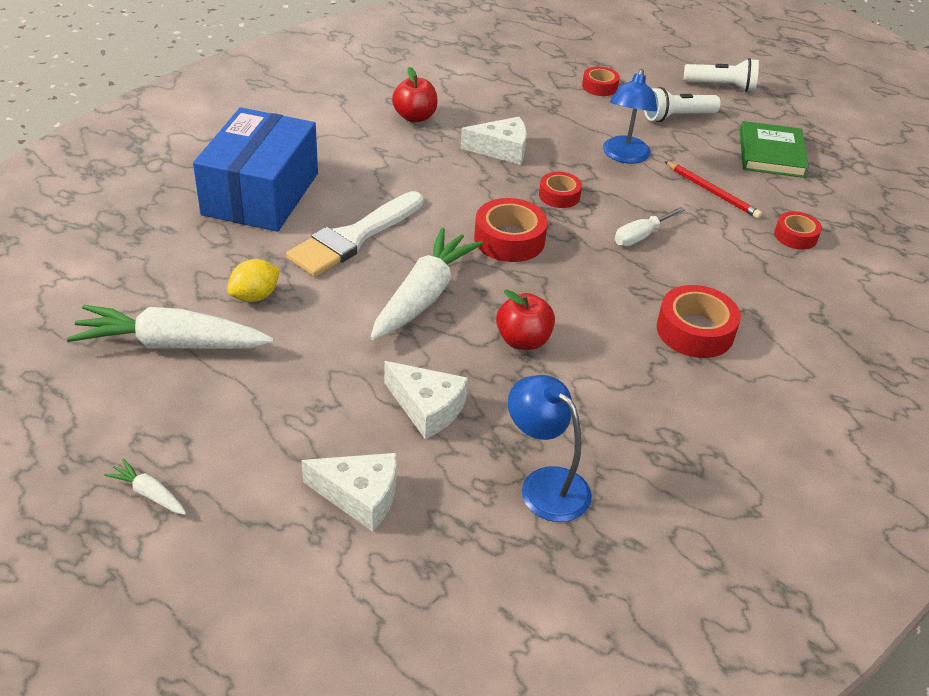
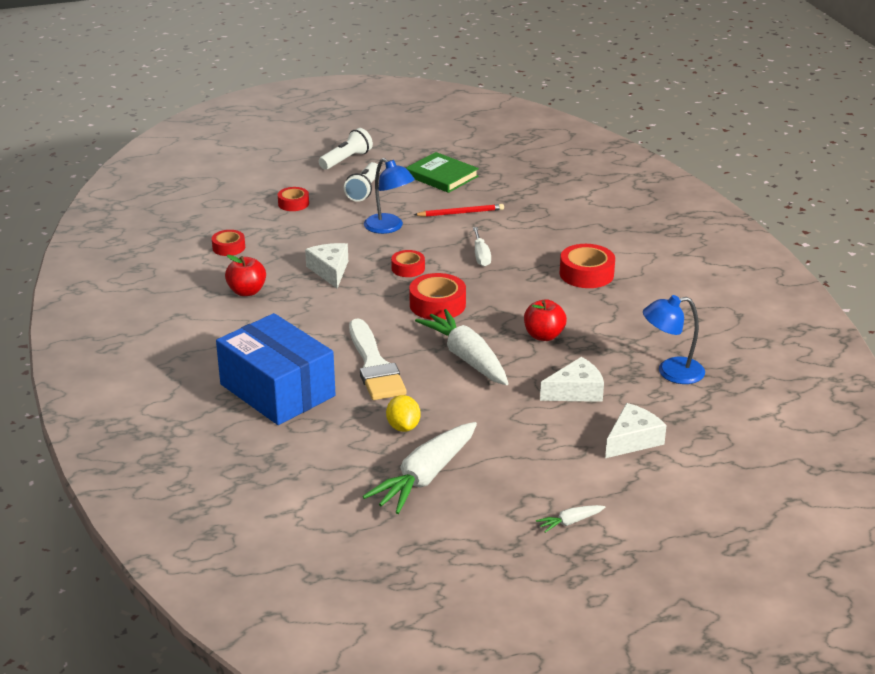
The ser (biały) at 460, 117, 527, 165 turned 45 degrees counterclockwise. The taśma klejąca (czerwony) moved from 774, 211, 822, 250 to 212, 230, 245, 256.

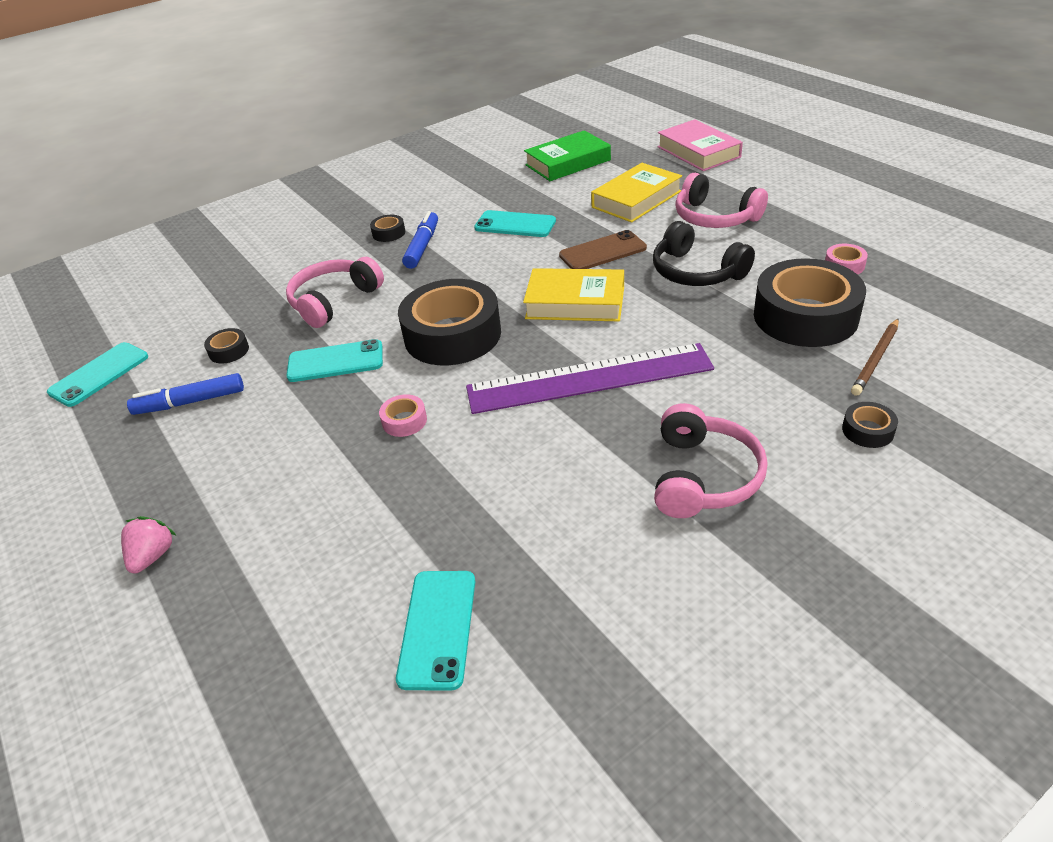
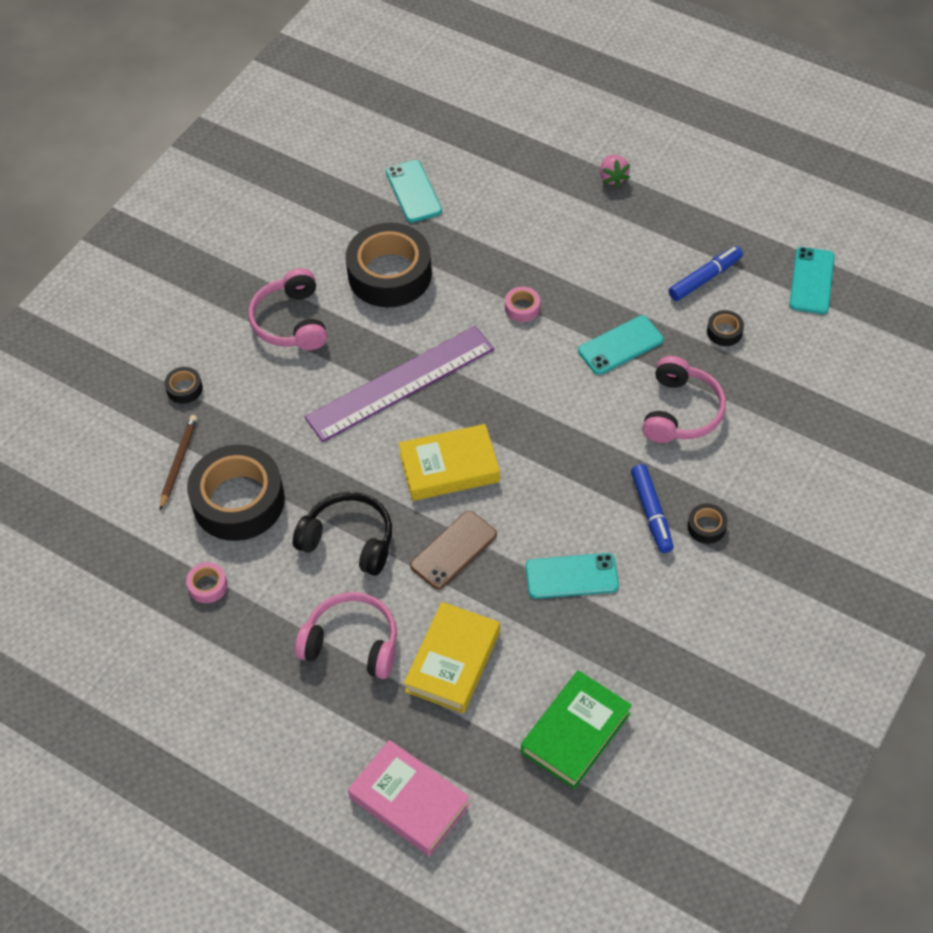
The taśma klejąca (czarny) moved from 398, 279, 501, 365 to 346, 223, 432, 307.

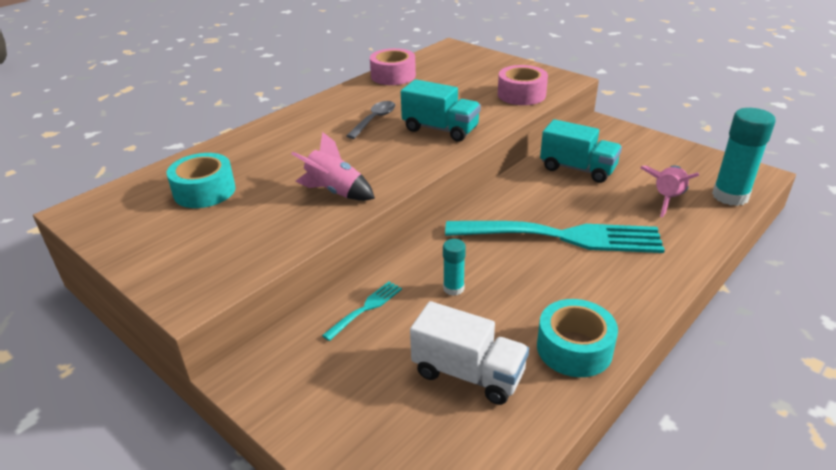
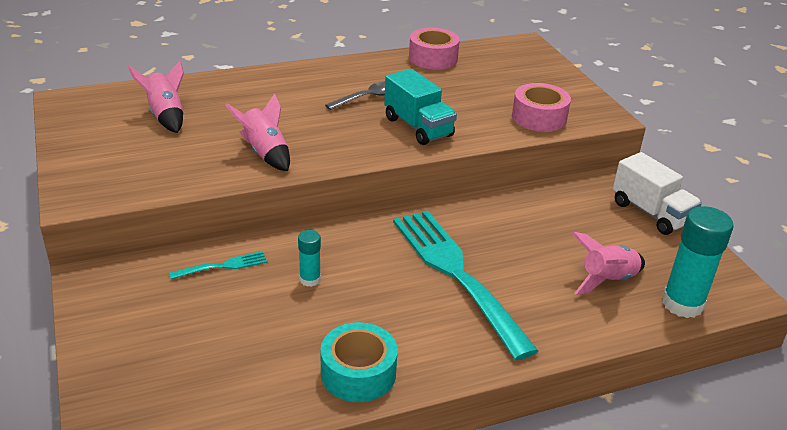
The ciężarówka (turkusowy) at 540, 119, 622, 183 disappeared. The taśma klejąca (turkusowy) at 167, 153, 236, 208 was replaced by the rakieta (różowy) at 128, 61, 184, 133. The widelec (turkusowy) at 445, 221, 665, 253 turned 150 degrees counterclockwise. The ciężarówka (biały) moved from 410, 301, 529, 405 to 613, 152, 702, 235.

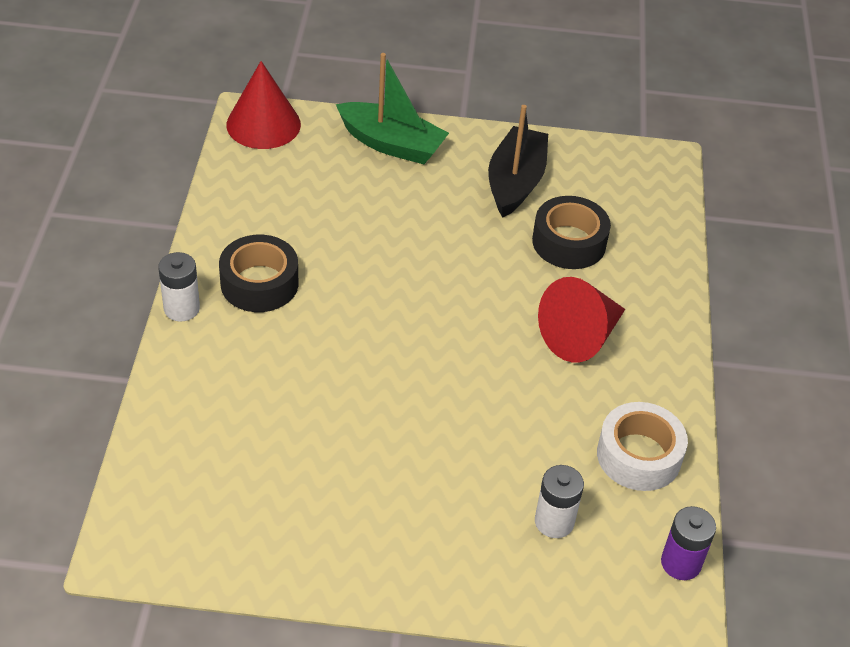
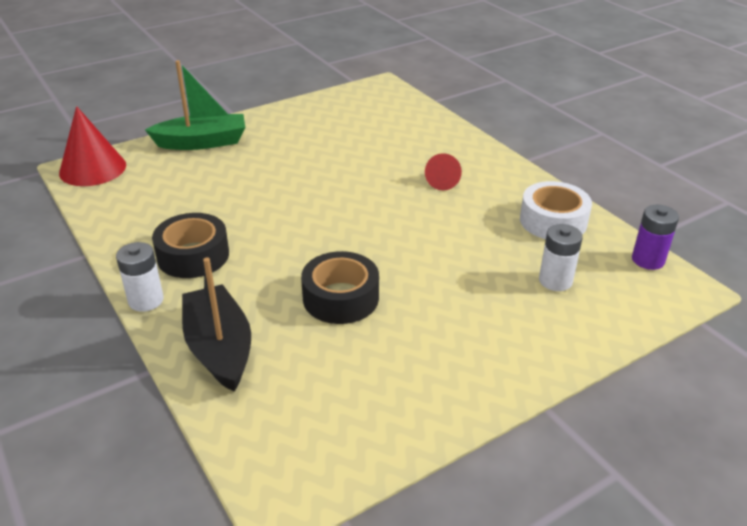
The łódka (czarny) moved from 488, 105, 548, 218 to 182, 257, 251, 392. The taśma klejąca (czarny) moved from 532, 196, 611, 269 to 301, 251, 379, 324. The stożek (czerwony) at 538, 277, 625, 363 changed to 0.55 times the size.

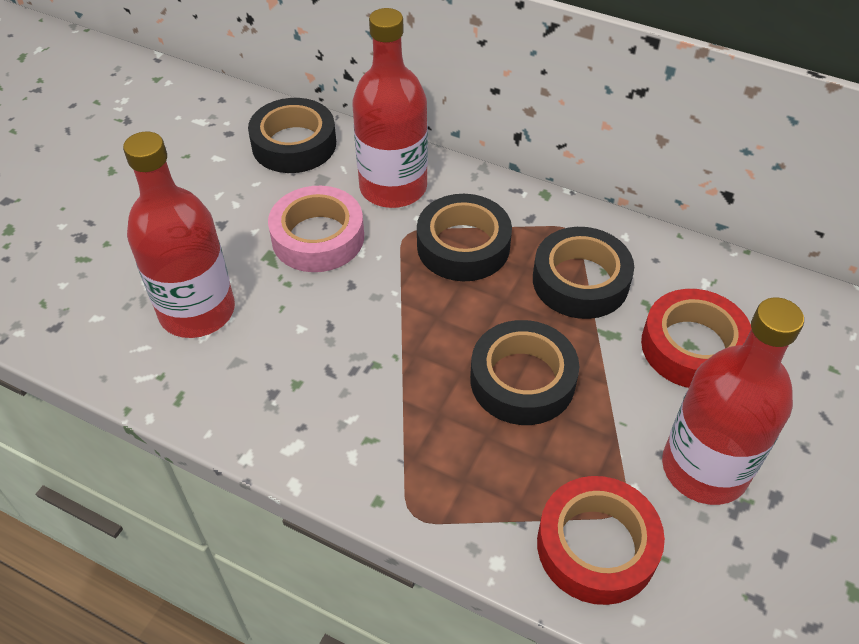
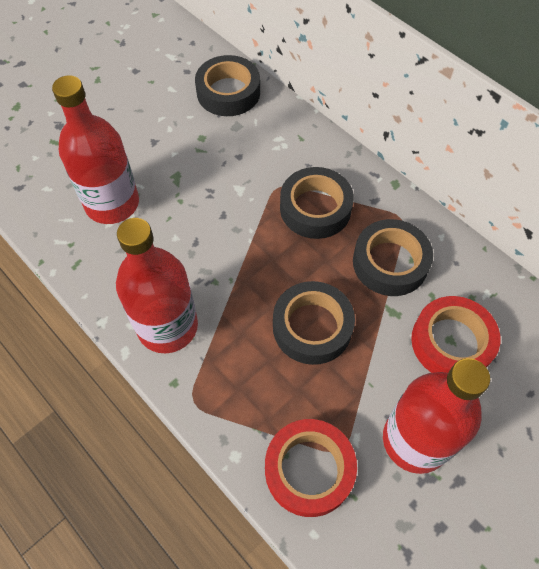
The butelka (czerwony) moved from 352, 8, 428, 208 to 116, 218, 198, 353. The taśma klejąca (różowy) at 268, 186, 364, 272 disappeared.

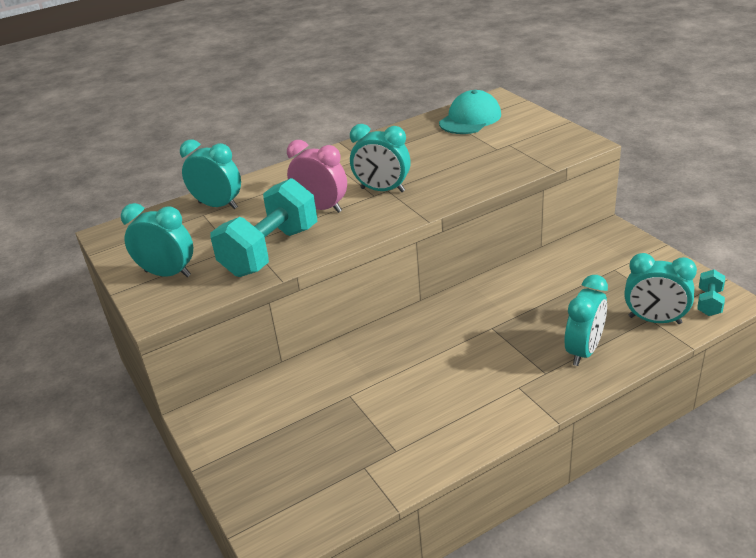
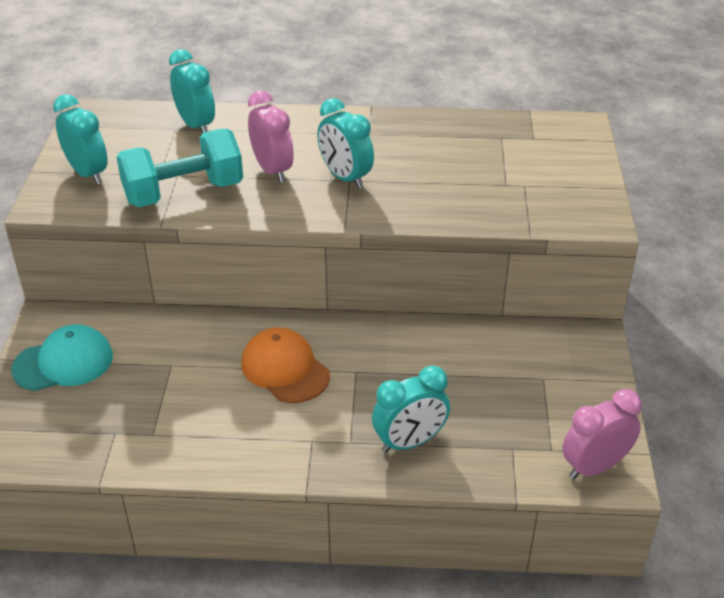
The czapka (turkusowy) moved from 439, 90, 501, 134 to 11, 324, 113, 391. The budzik (turkusowy) at 624, 253, 697, 324 disappeared. The hantel (turkusowy) at 697, 270, 725, 316 was replaced by the budzik (różowy) at 562, 389, 642, 479. The czapka (pomarańczowy) at 241, 327, 330, 403 appeared.

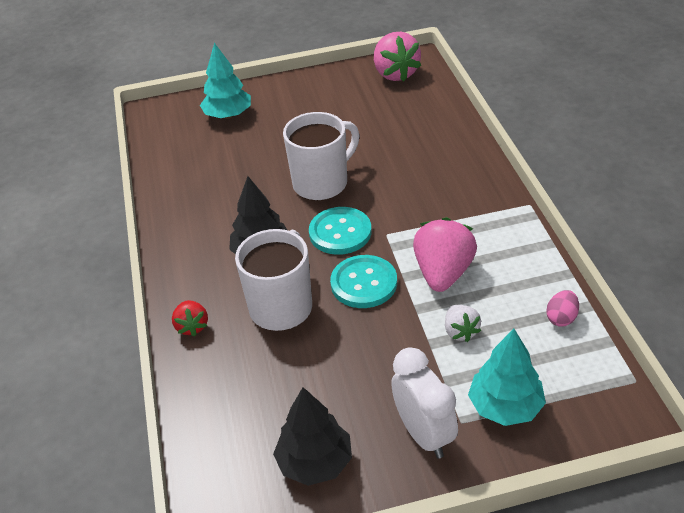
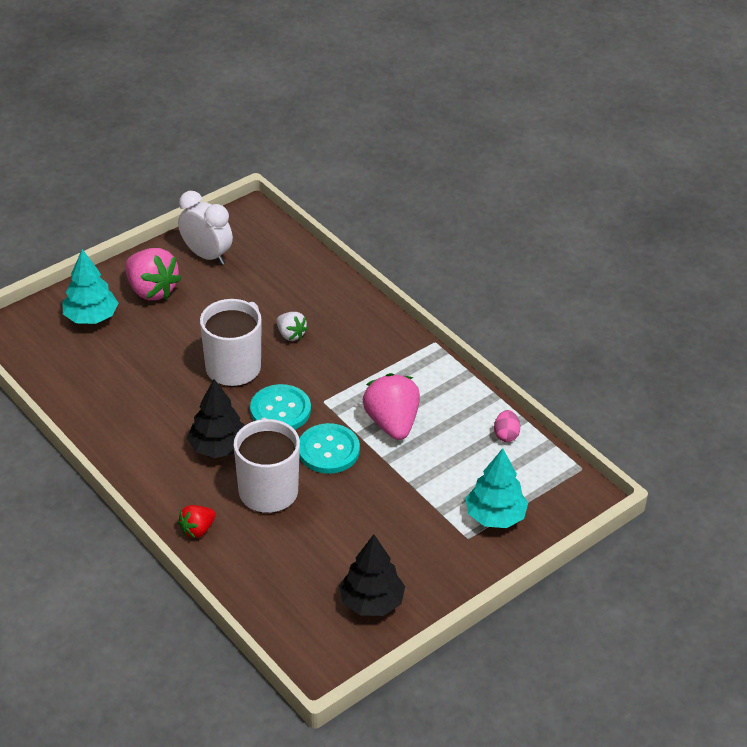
The truskawka (różowy) moved from 374, 32, 421, 82 to 125, 248, 181, 300. The truskawka (czerwony) at 172, 300, 208, 337 turned 90 degrees clockwise. The truskawka (biały) moved from 445, 305, 481, 342 to 277, 312, 308, 341. The budzik (biały) moved from 391, 347, 458, 459 to 178, 191, 233, 265.

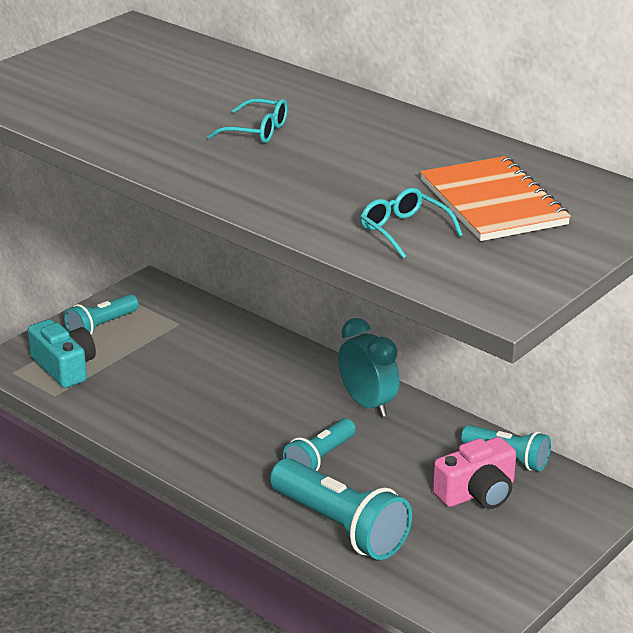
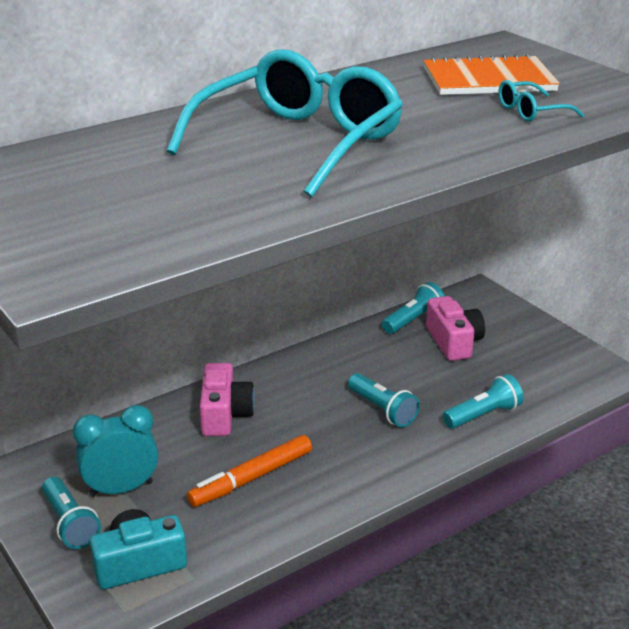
The okulary (turkusowy) at 207, 98, 288, 143 changed to 2.41 times the size. The budzik (turkusowy) moved from 338, 318, 399, 417 to 73, 405, 158, 497. The latarka (turkusowy) at 270, 458, 412, 560 changed to 0.60 times the size. The aparat fotograficzny (różowy) at 199, 363, 255, 436 appeared. The flamaster (pomarańczowy) at 187, 435, 312, 507 appeared.

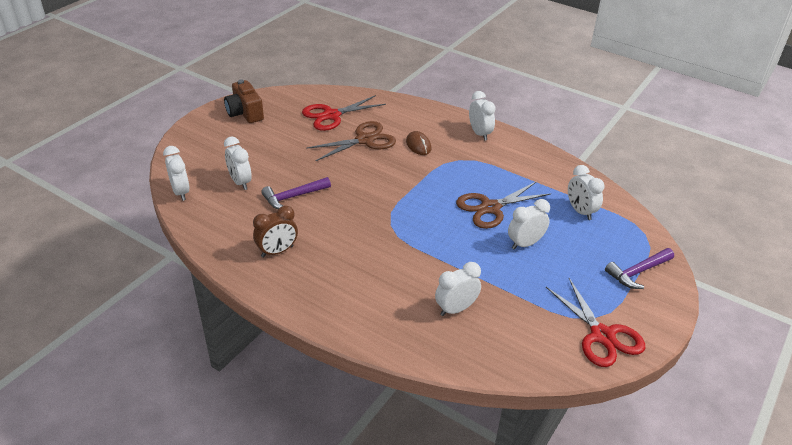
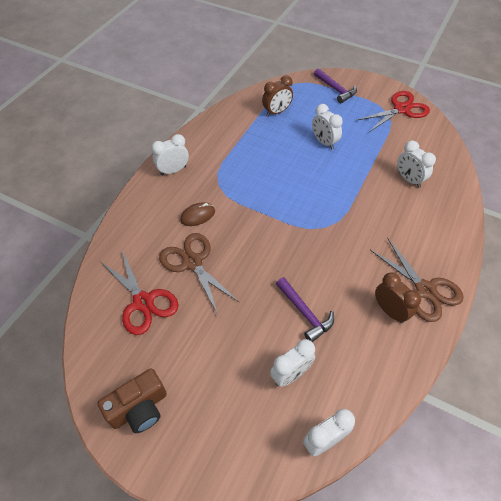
The budzik (biały) at 568, 165, 604, 220 became the budzik (brązowy) at 262, 76, 293, 116. The nożyczki (brązowy) moved from 456, 181, 551, 229 to 370, 237, 464, 322.

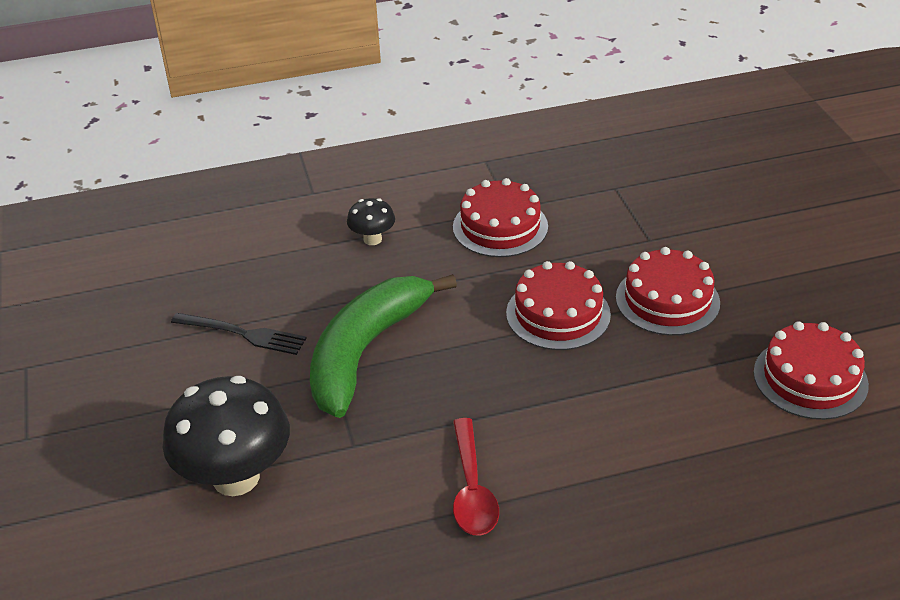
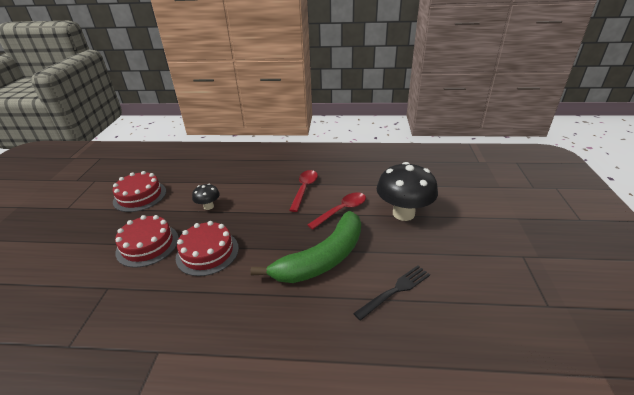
The tort (czerwony) at 453, 178, 548, 257 disappeared. The grzyb (czarny) moved from 347, 198, 395, 245 to 192, 184, 220, 210. The widelec (czarny) at 171, 313, 307, 355 turned 105 degrees clockwise. The łyżka (czerwony) at 307, 192, 366, 229 appeared.

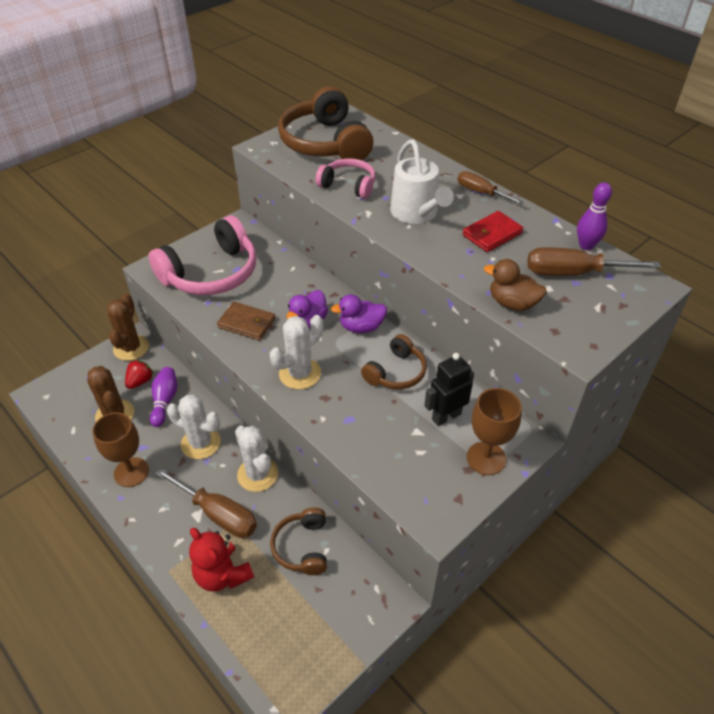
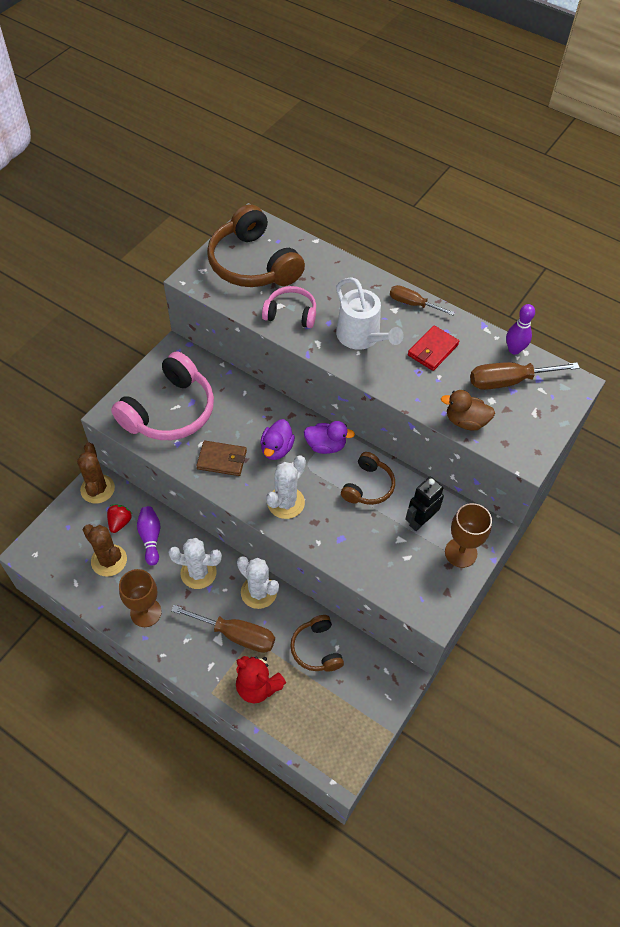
The kaczka (fioletowy) at 331, 294, 387, 333 turned 150 degrees counterclockwise.

